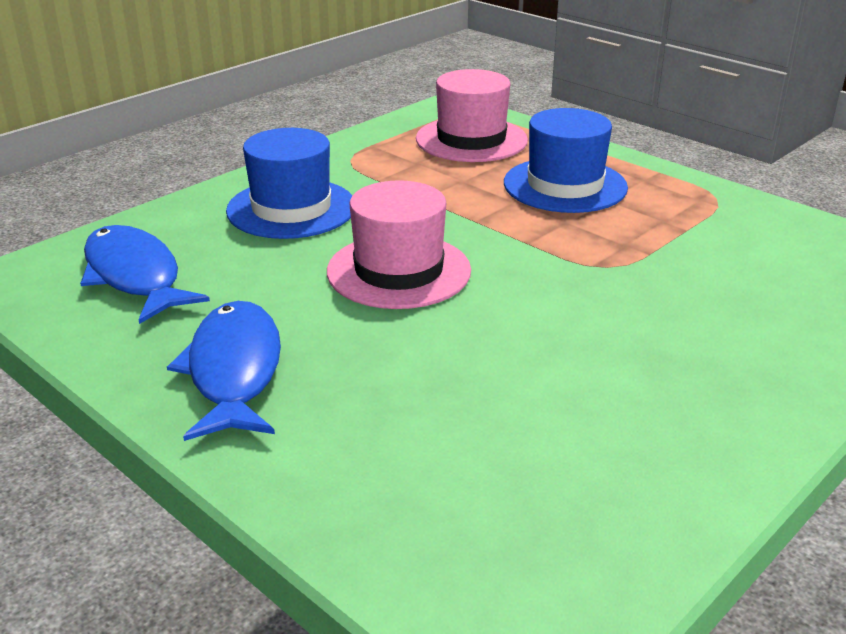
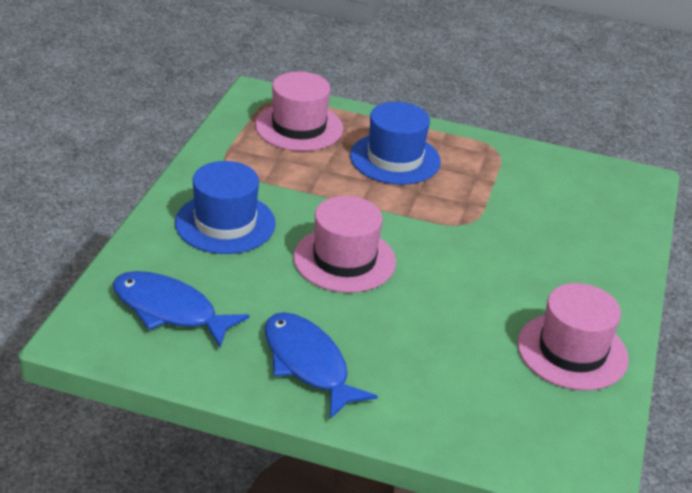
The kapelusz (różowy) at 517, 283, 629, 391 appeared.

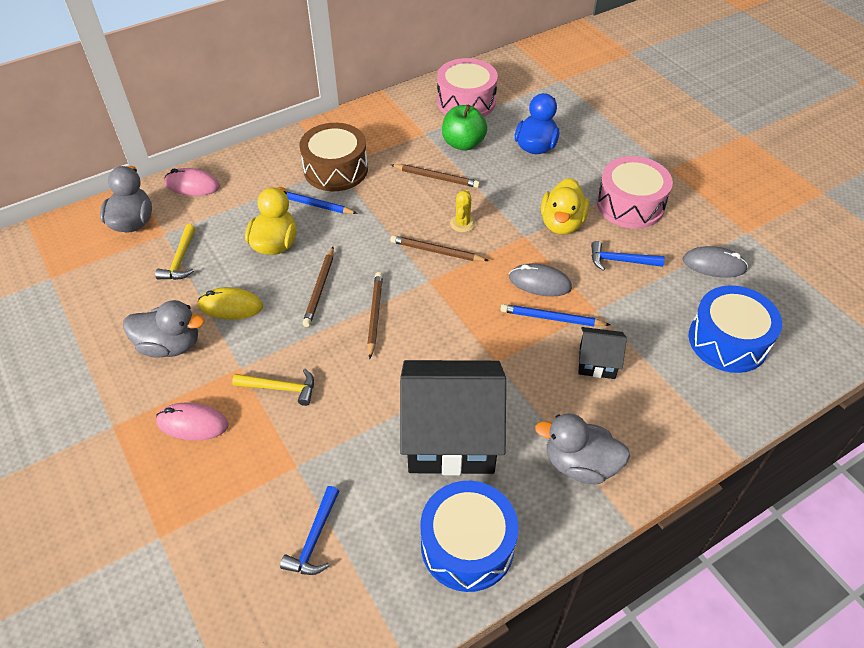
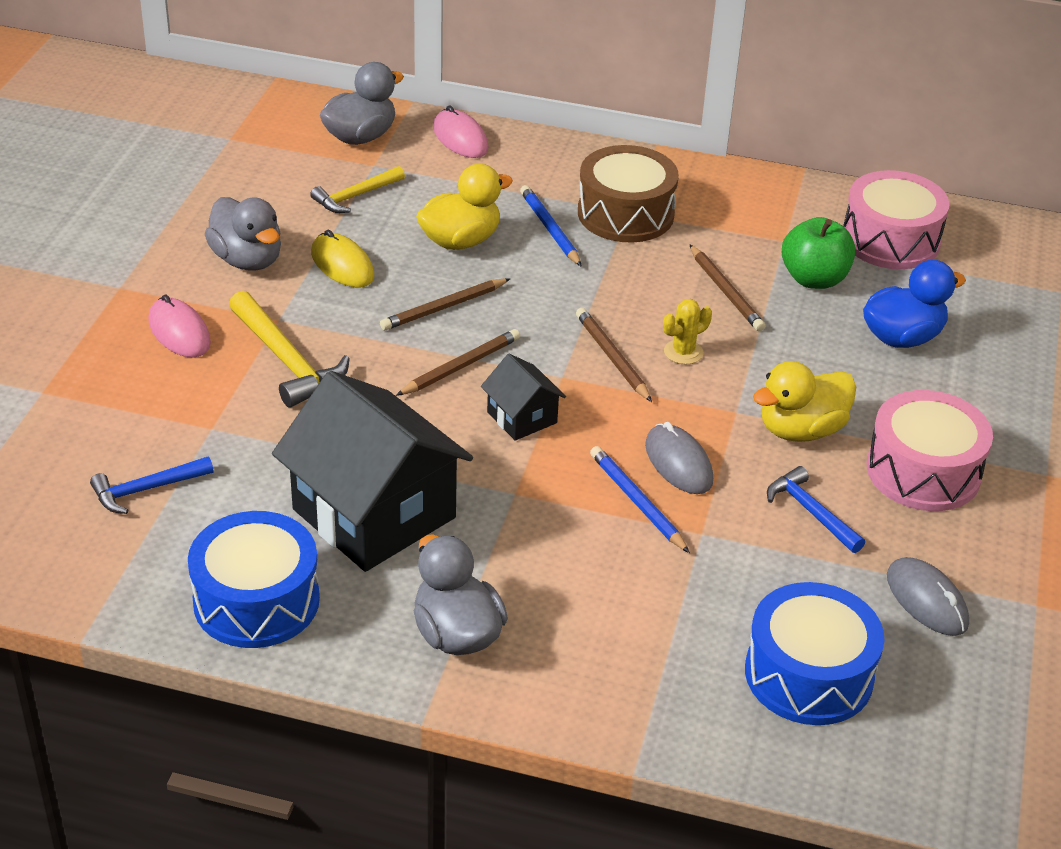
The domek (czarny) moved from 578, 327, 627, 379 to 481, 354, 566, 441. The młotek (żółty) at 232, 369, 314, 406 changed to 1.56 times the size.

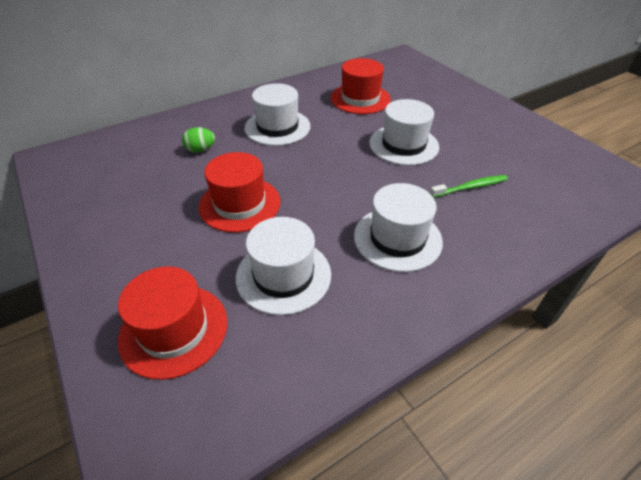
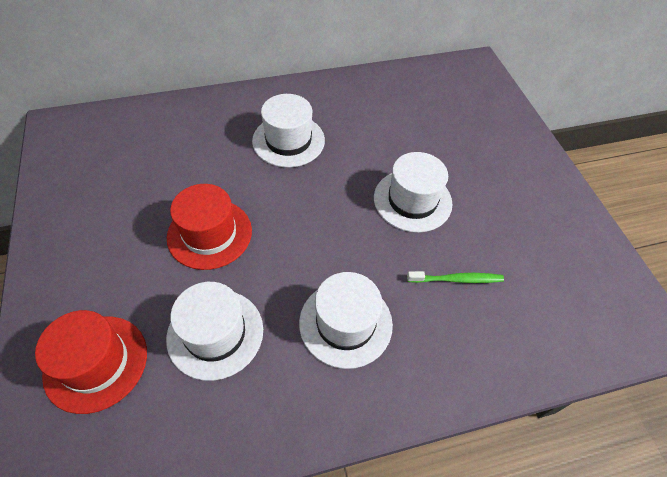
The kapelusz (czerwony) at 331, 58, 391, 114 disappeared. The jajko (zielony) at 182, 127, 215, 152 disappeared.

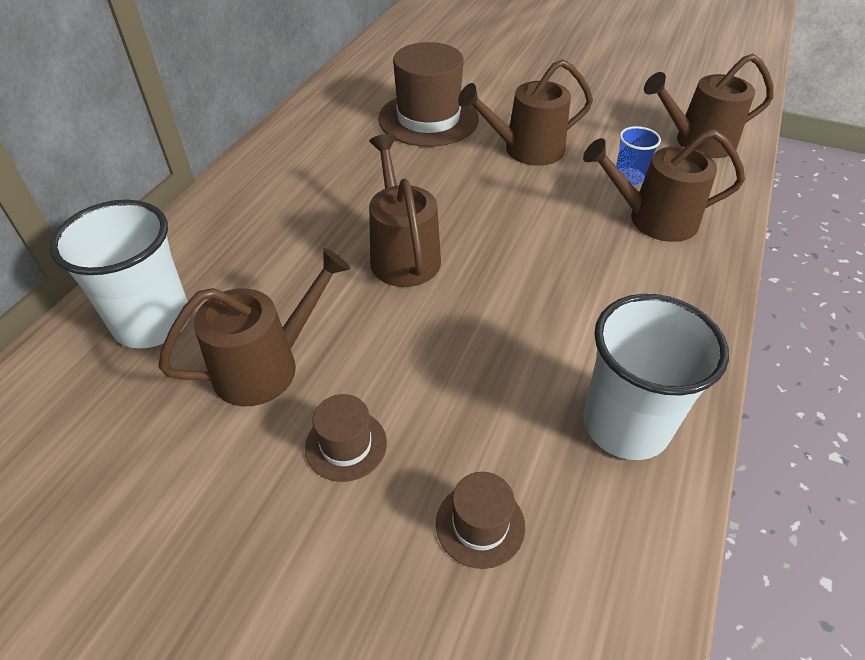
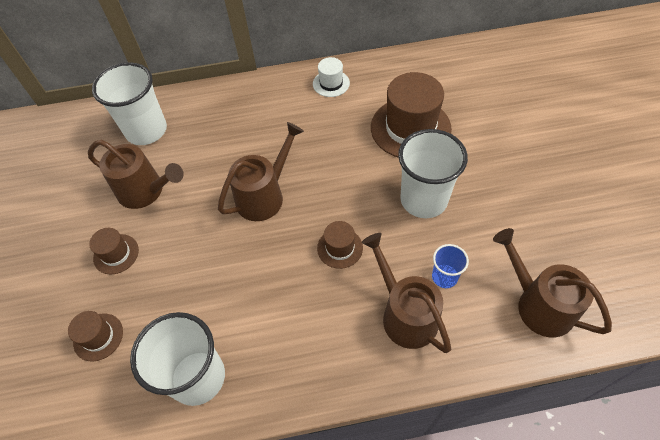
The konewka (brązowy) at 458, 59, 593, 166 was replaced by the szklanka (biały) at 398, 129, 468, 218. The kapelusz (biały) at 313, 57, 350, 97 appeared. The kapelusz (brązowy) at 317, 221, 363, 269 appeared.

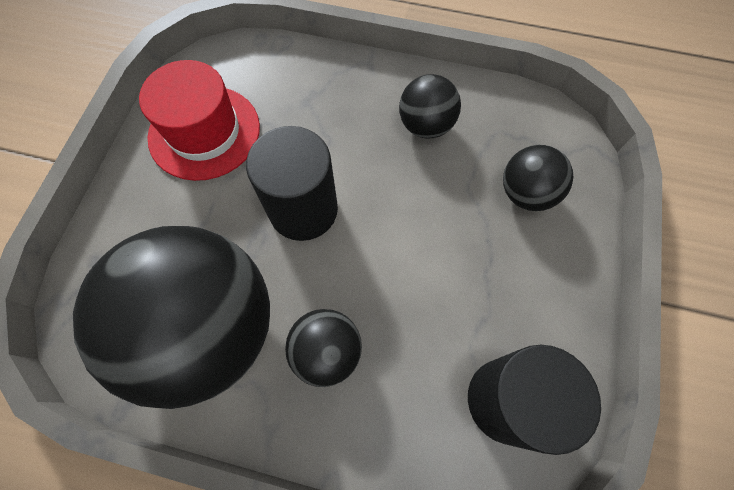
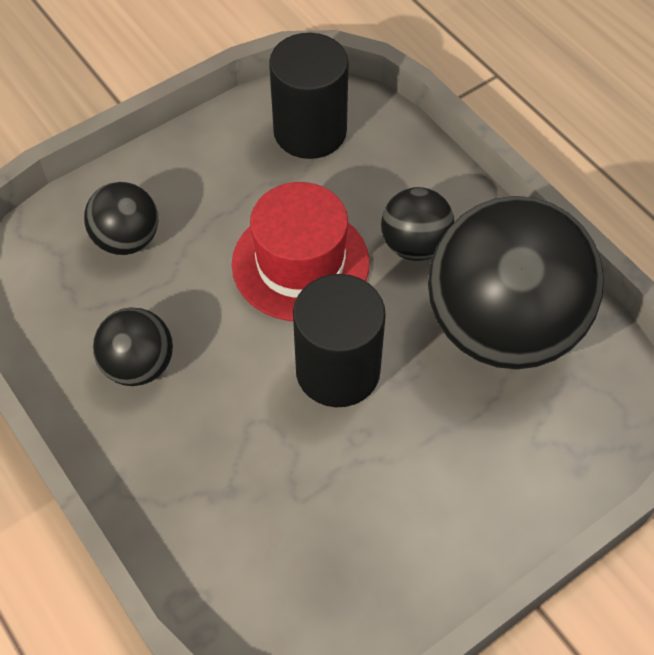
The kapelusz (czerwony) moved from 139, 60, 260, 181 to 232, 182, 370, 321.

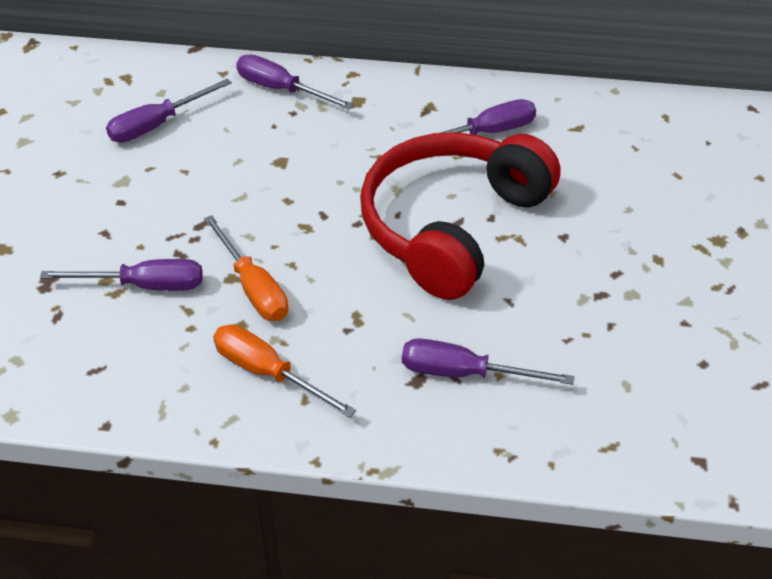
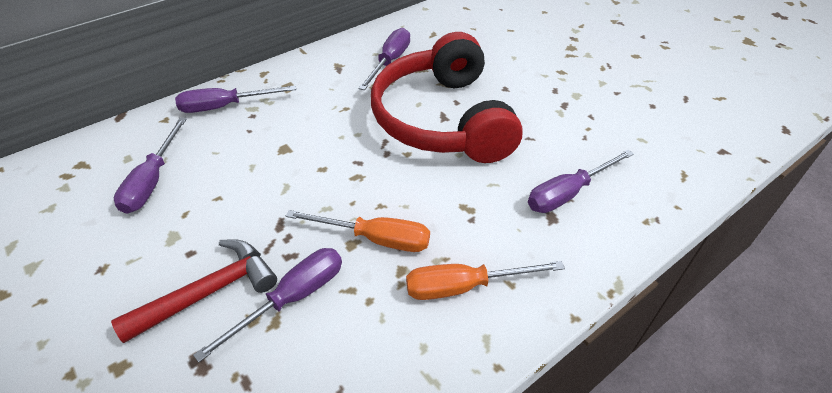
The młotek (czerwony) at 111, 239, 277, 343 appeared.

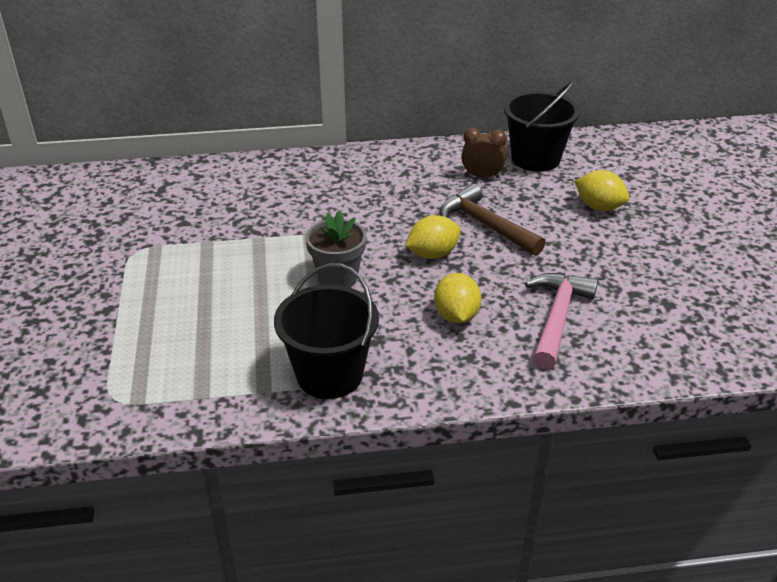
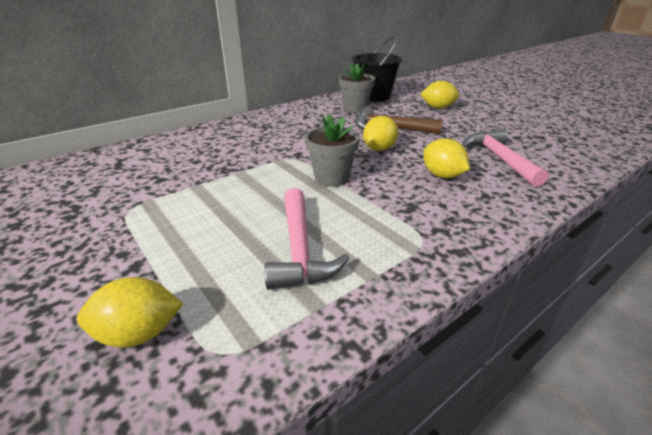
The budzik (brązowy) at 461, 128, 507, 178 was replaced by the doniczka (szary) at 339, 63, 375, 113. The wiadro (czarny) at 274, 263, 379, 399 disappeared. The młotek (różowy) at 265, 188, 350, 290 appeared. The cytryna (żółty) at 77, 277, 183, 348 appeared.

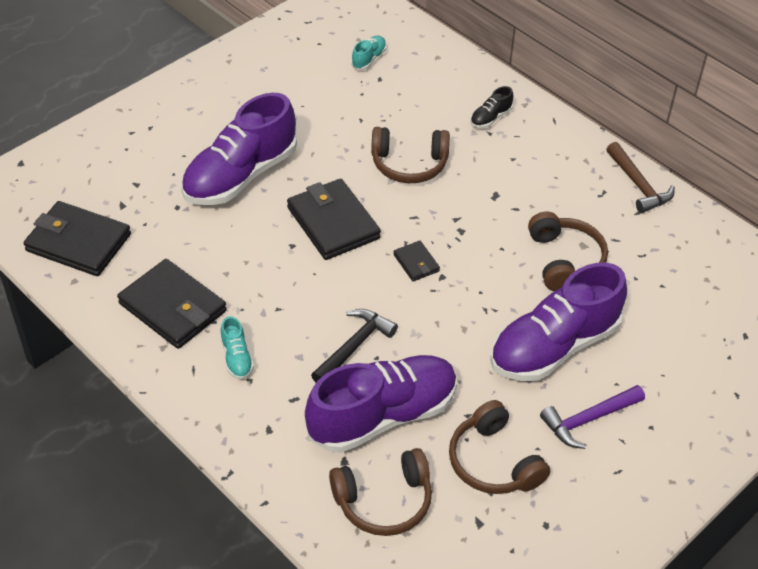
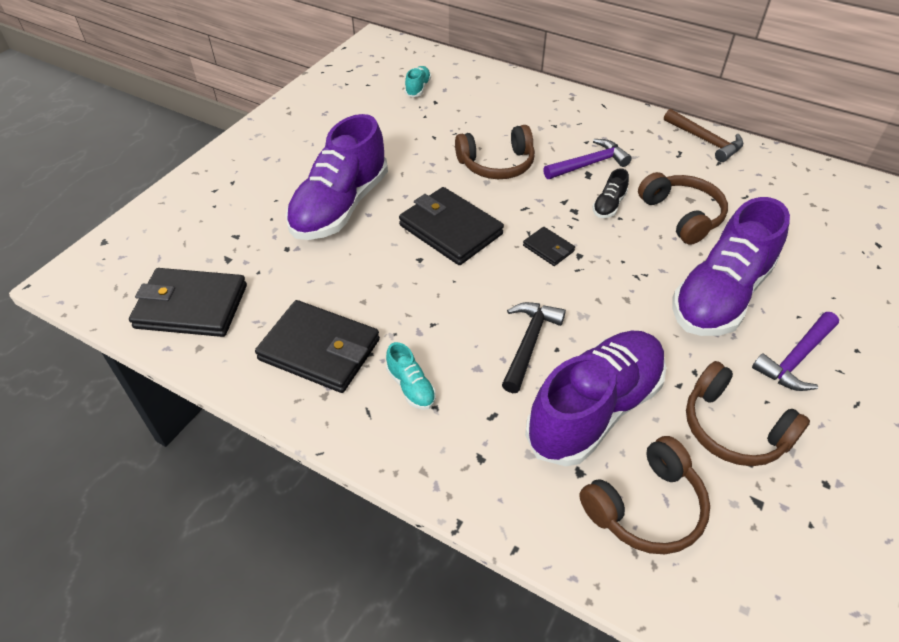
The but (czarny) moved from 471, 86, 514, 128 to 592, 168, 629, 218. The młotek (fioletowy) at 543, 139, 632, 179 appeared.

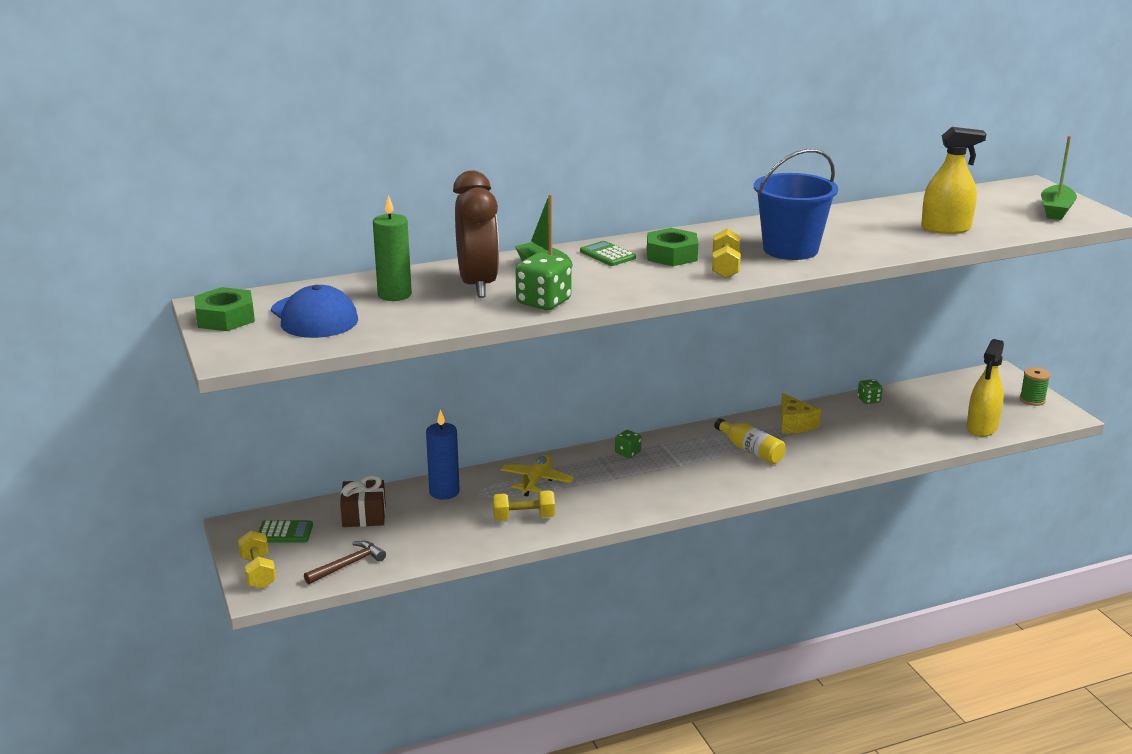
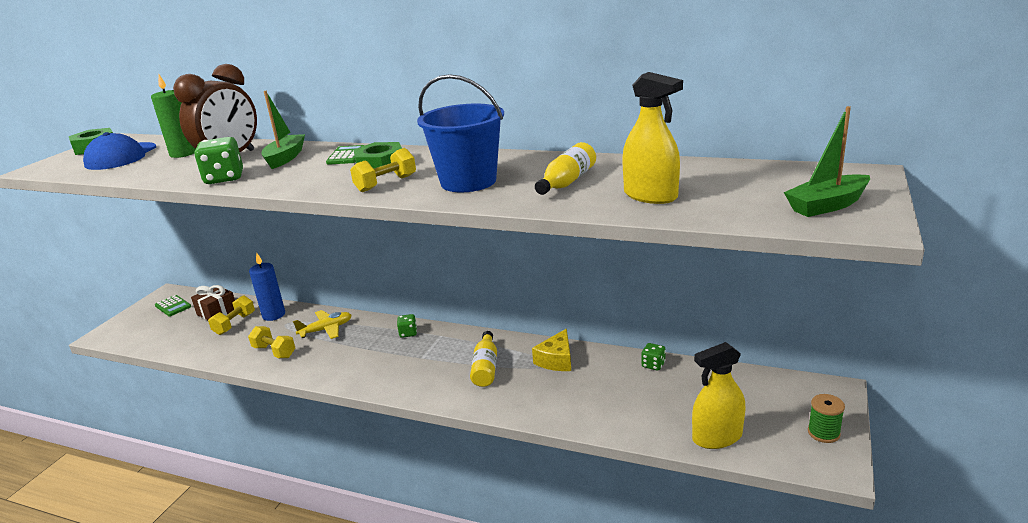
The hantel (żółty) moved from 238, 531, 276, 589 to 208, 295, 255, 335. The młotek (brązowy) at 304, 541, 386, 584 disappeared. The butelka (żółty) at 535, 142, 596, 195 appeared.

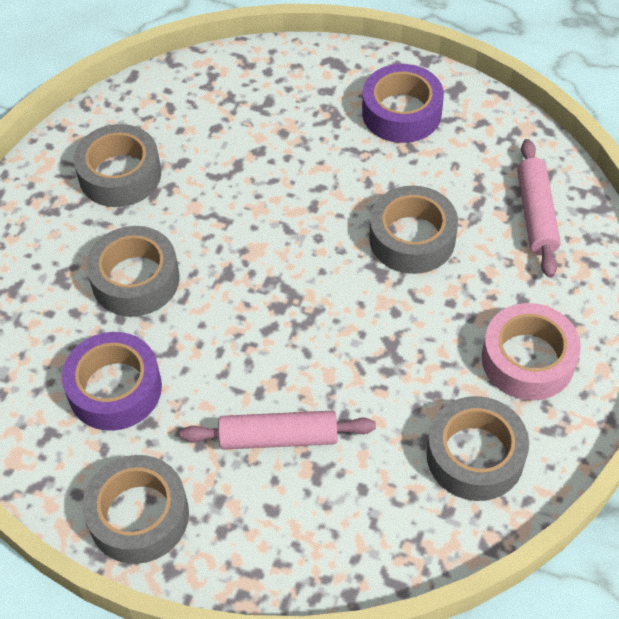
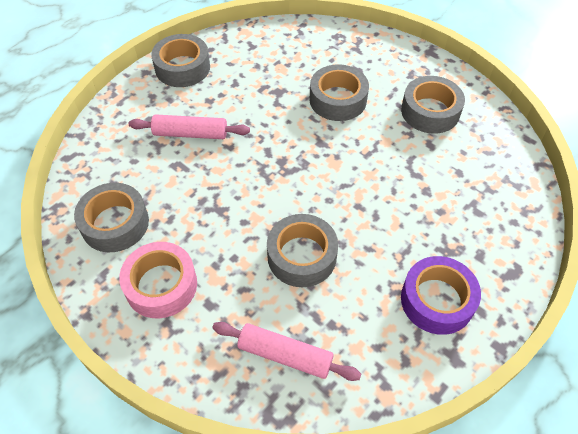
The taśma klejąca (fioletowy) at 62, 332, 162, 431 disappeared. The wałek do ciasta (różowy) at 180, 411, 376, 450 turned 75 degrees clockwise.

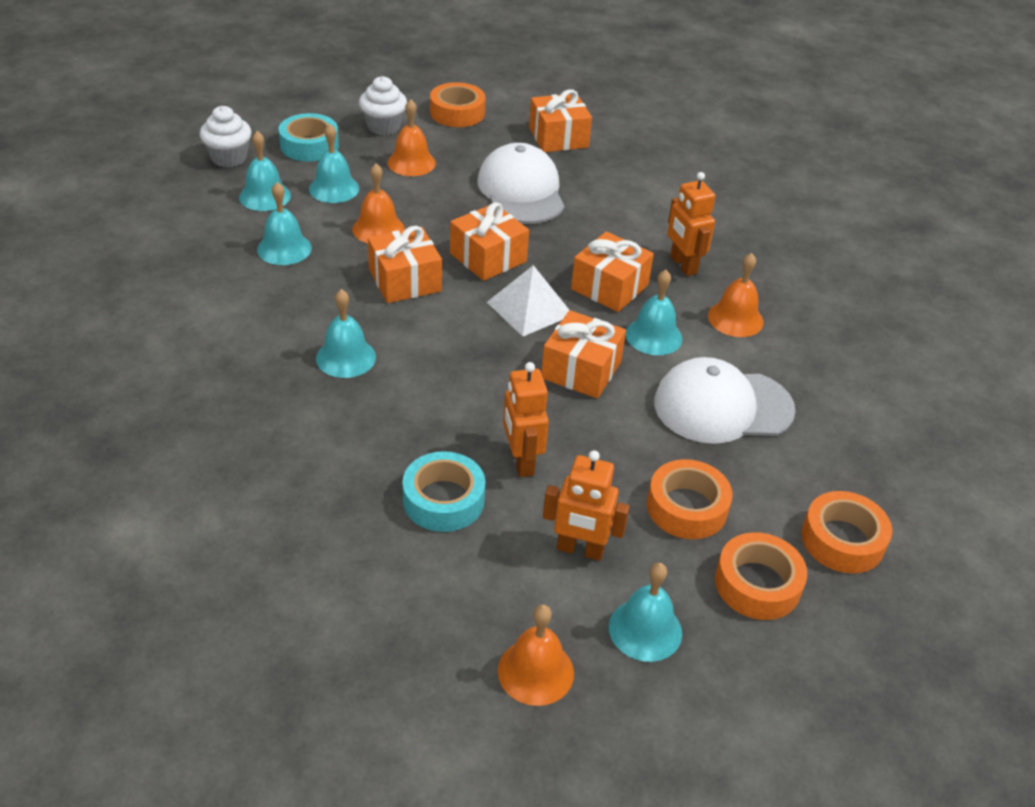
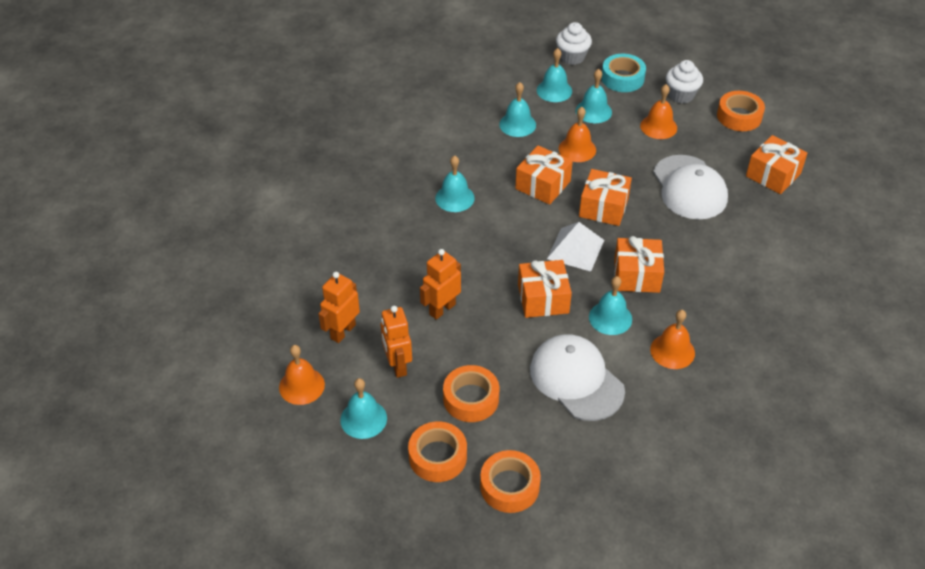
The czapka (biały) at 477, 143, 565, 224 turned 120 degrees clockwise. The robot (pomarańczowy) moved from 667, 172, 715, 276 to 318, 272, 360, 343. The taśma klejąca (turkusowy) at 402, 451, 485, 532 disappeared.

